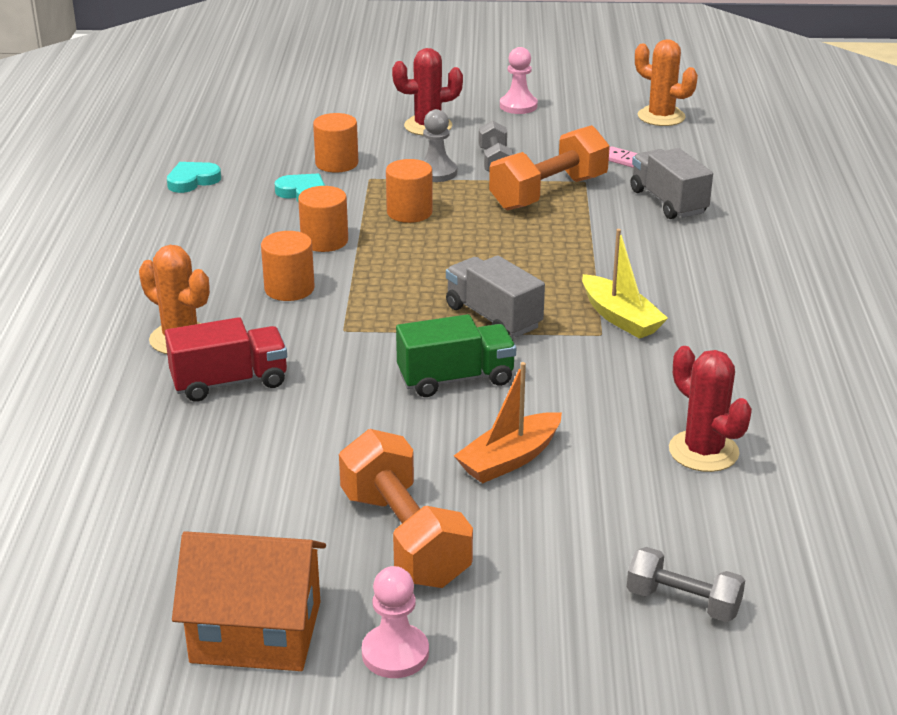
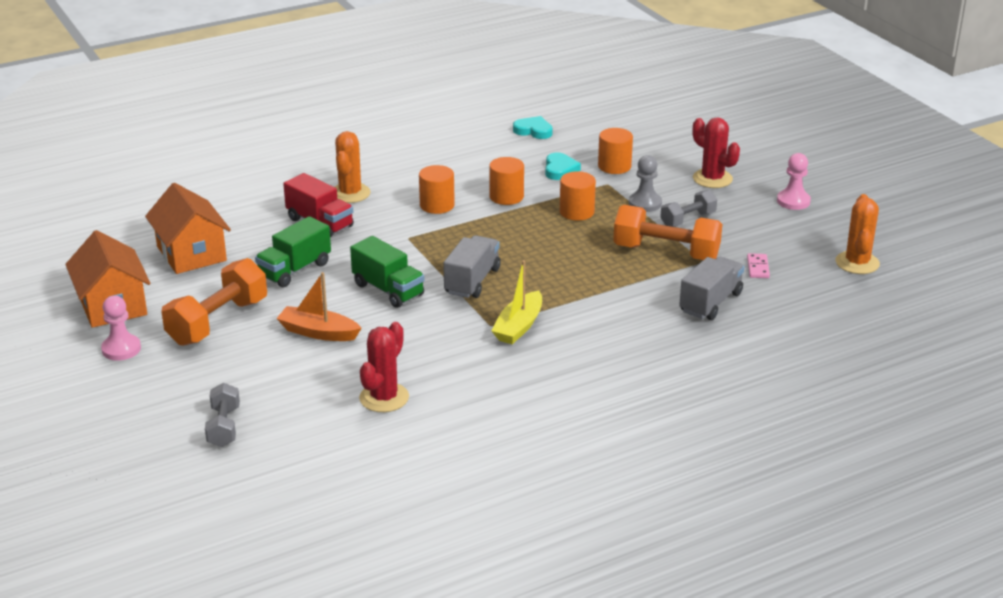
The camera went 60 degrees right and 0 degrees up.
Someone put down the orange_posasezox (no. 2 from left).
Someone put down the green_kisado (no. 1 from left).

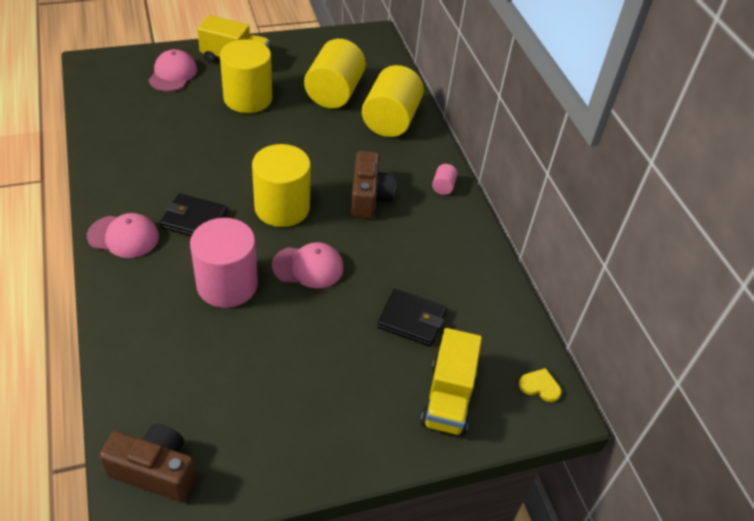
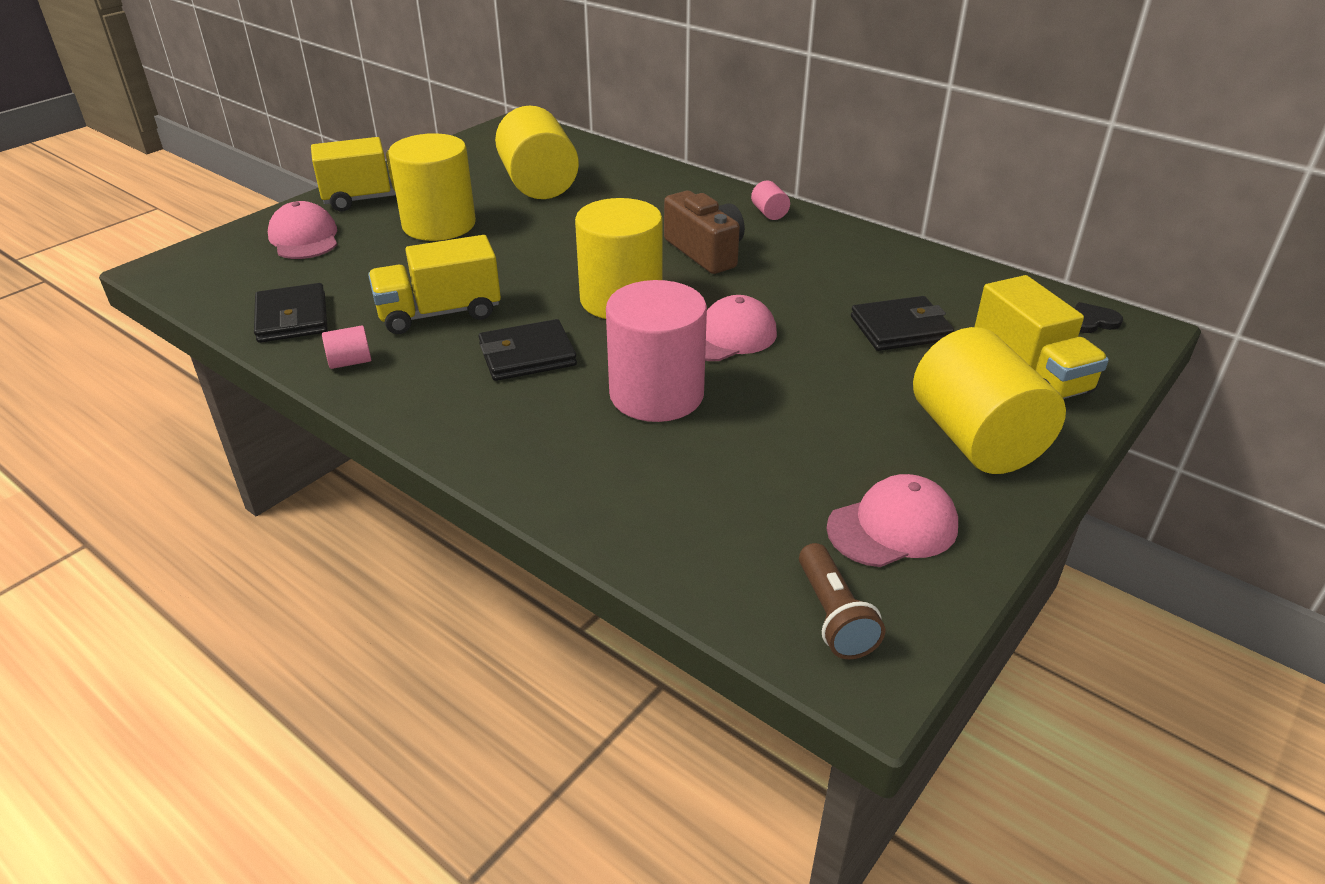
The camera went 30 degrees left and 10 degrees down.
Someone carried the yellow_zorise (no. 4 from left).
Someone carried the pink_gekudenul (no. 1 from left in the first image).
Someone repainted the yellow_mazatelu, which became the black_mazatelu.
Someone swapped the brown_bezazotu (no. 1 from left) for the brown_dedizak.
Someone put down the yellow_kisado (no. 2 from left).
Someone put down the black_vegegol (no. 1 from left).
Someone put down the pink_zorise (no. 1 from left).

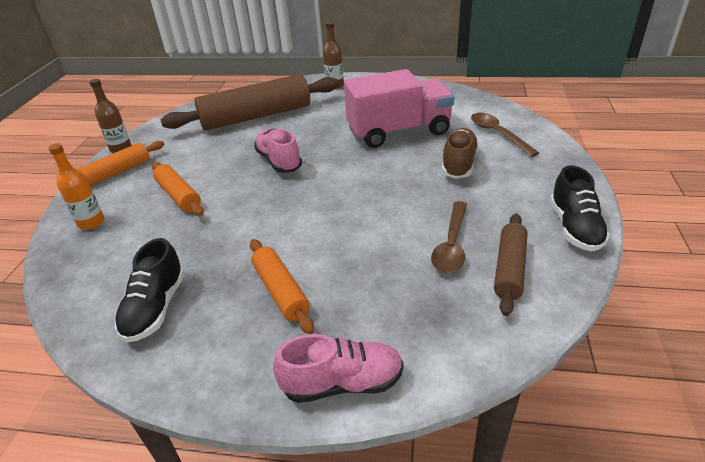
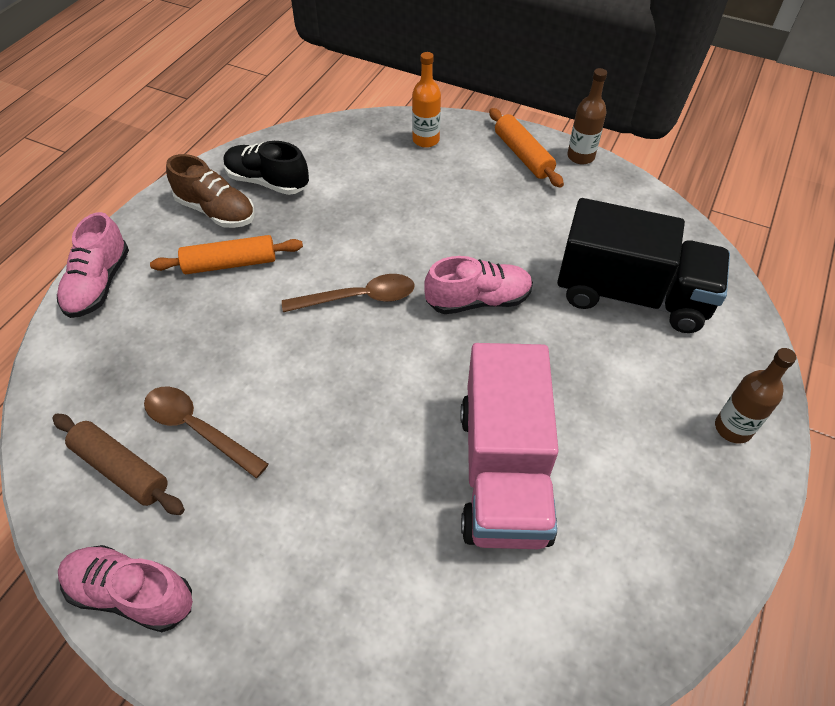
The camera went 105 degrees right and 15 degrees up.
Someone swapped the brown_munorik (no. 1 from left) for the black_kisado.
Someone carried the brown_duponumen (no. 2 from left).
Someone carried the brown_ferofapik.
Someone took away the orange_munorik (no. 2 from left).
Someone repainted the black_ferofapik (no. 2 from left), which became the pink_ferofapik (no. 2 from left).

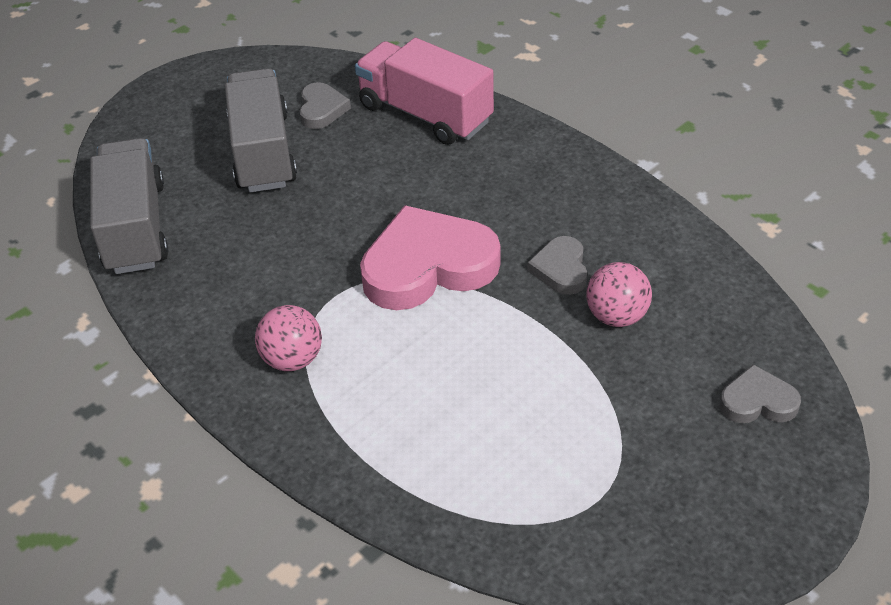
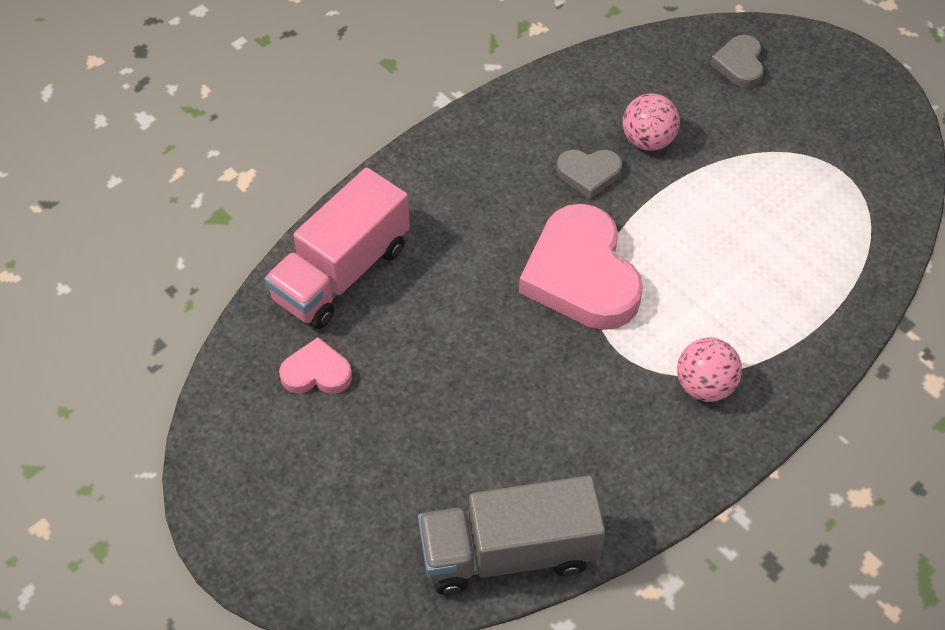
The camera went 90 degrees left and 10 degrees up.
Someone took away the grey_kisado (no. 2 from left).
Someone repainted the grey_mazatelu (no. 1 from left), which became the pink_mazatelu (no. 1 from left).

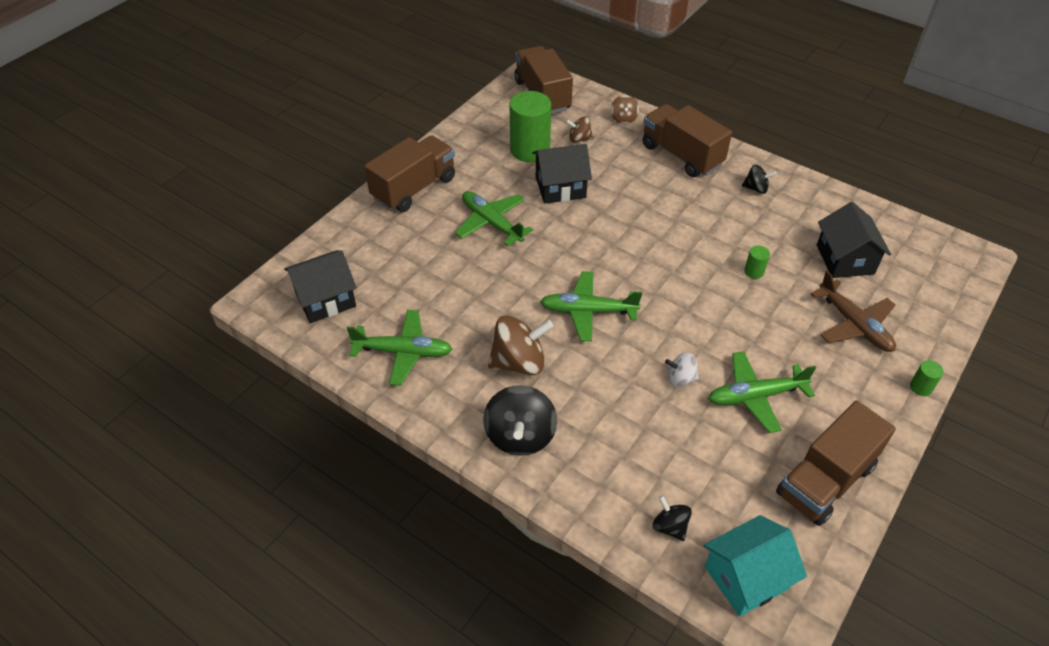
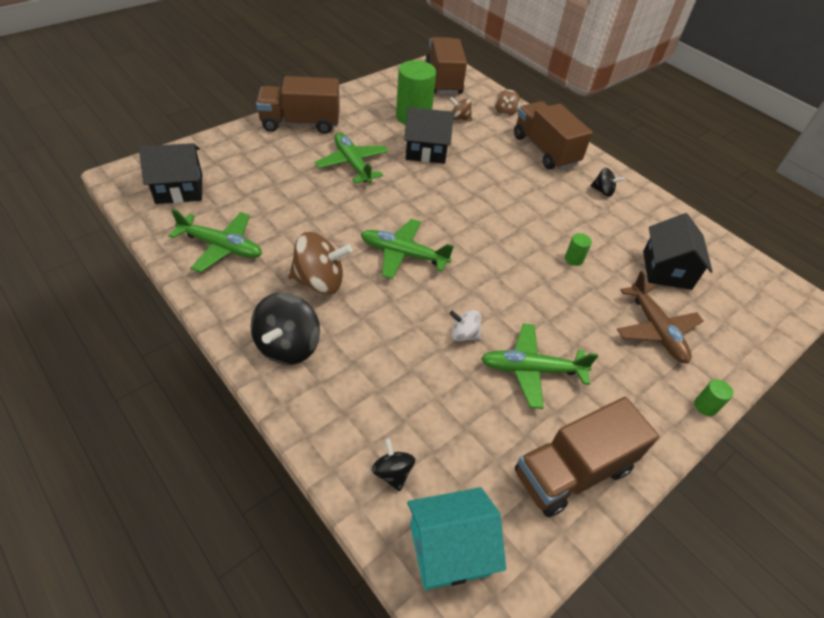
The camera went 10 degrees right and 0 degrees up.
Someone rotated the brown_kisado (no. 1 from left) by 150 degrees counterclockwise.

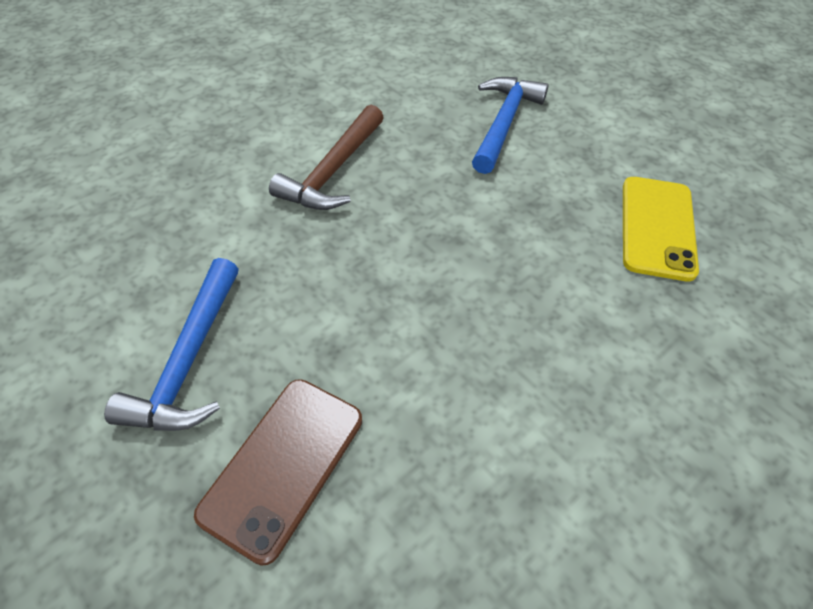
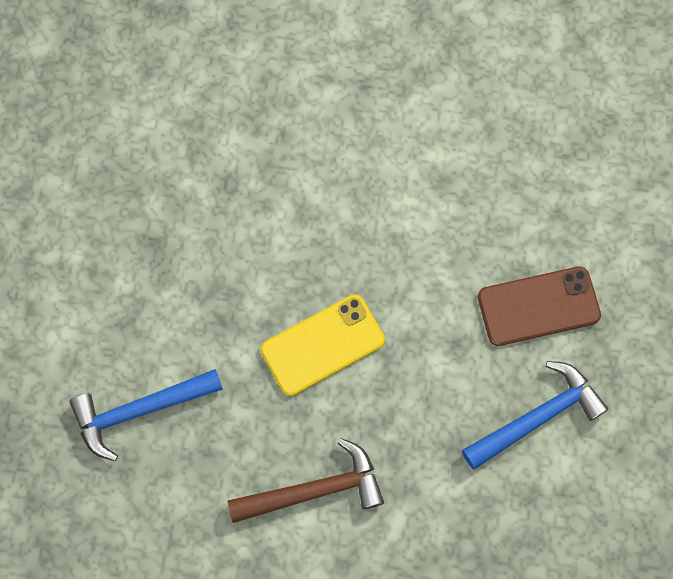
The camera went 130 degrees left and 20 degrees up.
Someone carried the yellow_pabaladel.

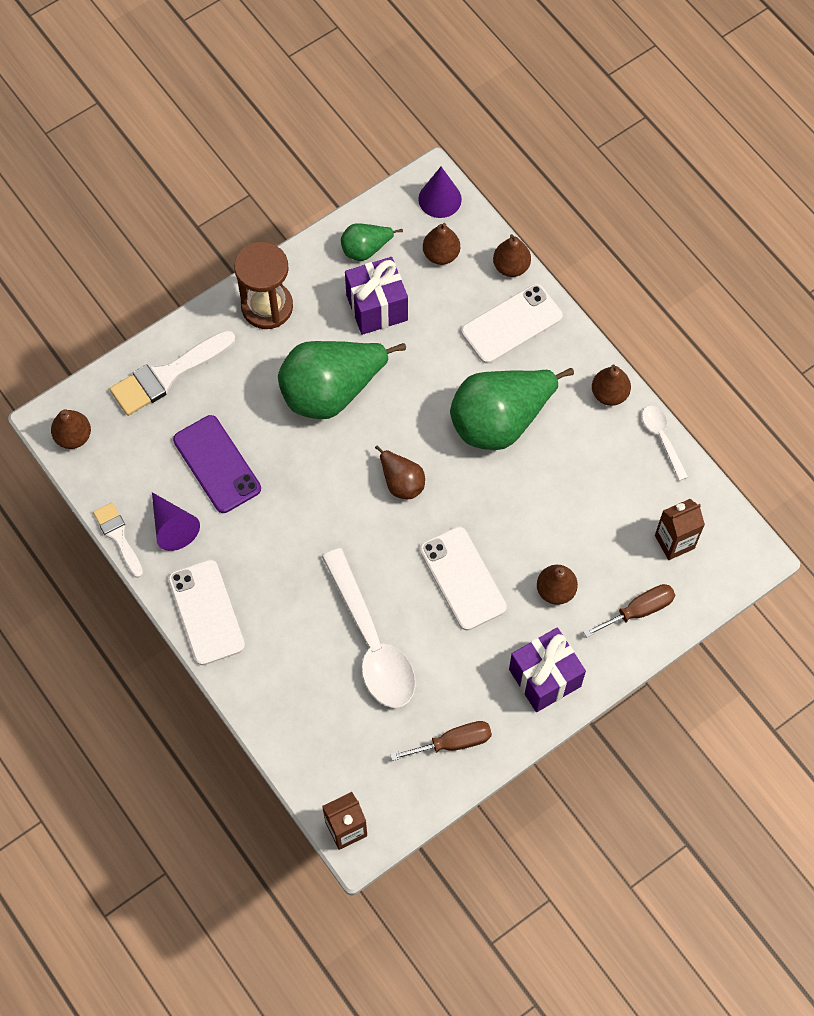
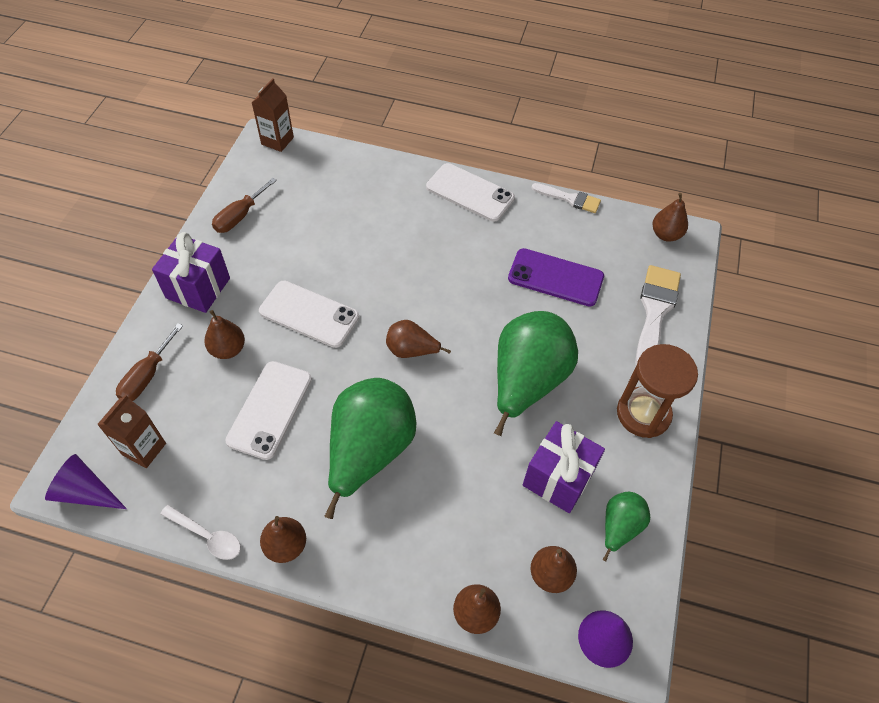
The camera went 140 degrees right and 10 degrees down.
Someone carried the white_pabaladel (no. 3 from left in the first image).
Someone carried the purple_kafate (no. 1 from left).
Someone took away the white_duponumen (no. 1 from left).

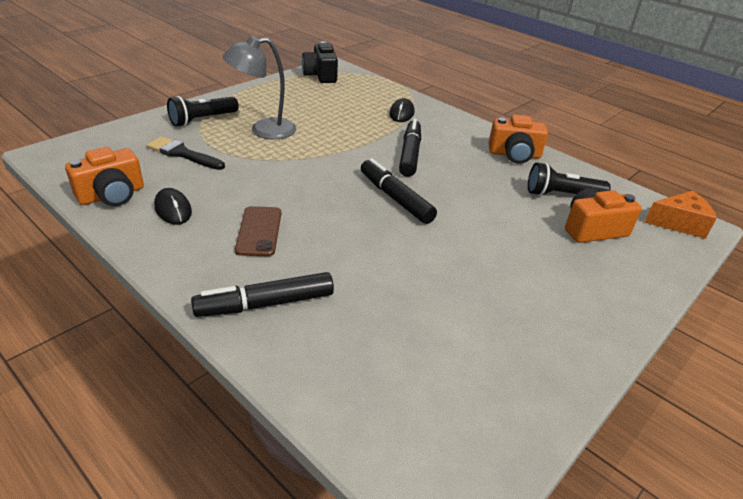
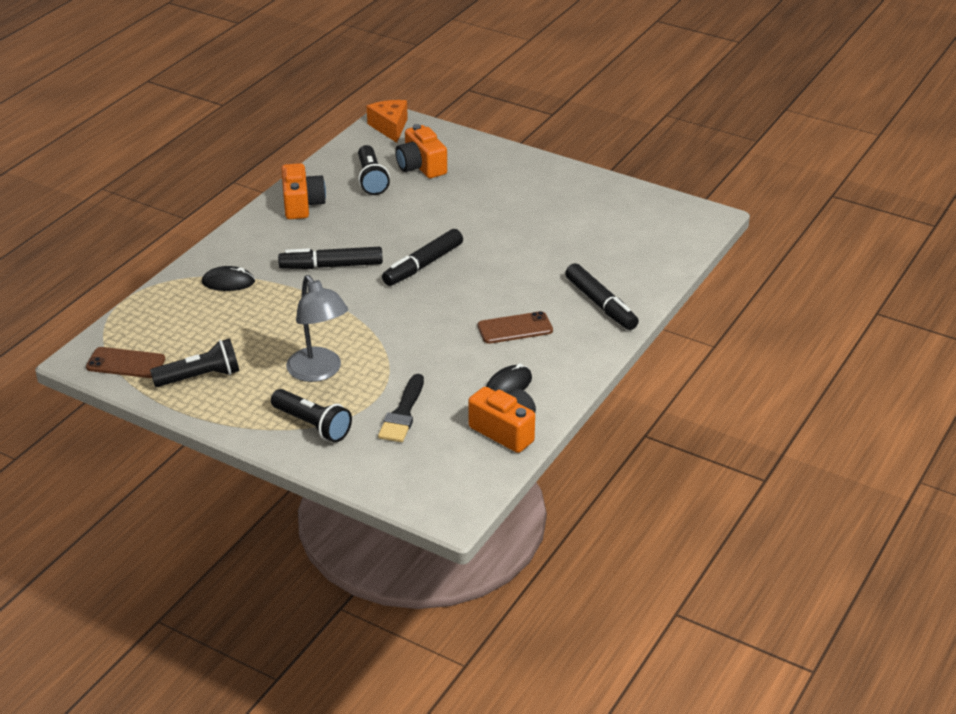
The camera went 100 degrees left and 0 degrees up.
Someone swapped the black_bezazotu for the brown_pabaladel (no. 1 from left).
Someone put down the black_dedizak (no. 1 from left).

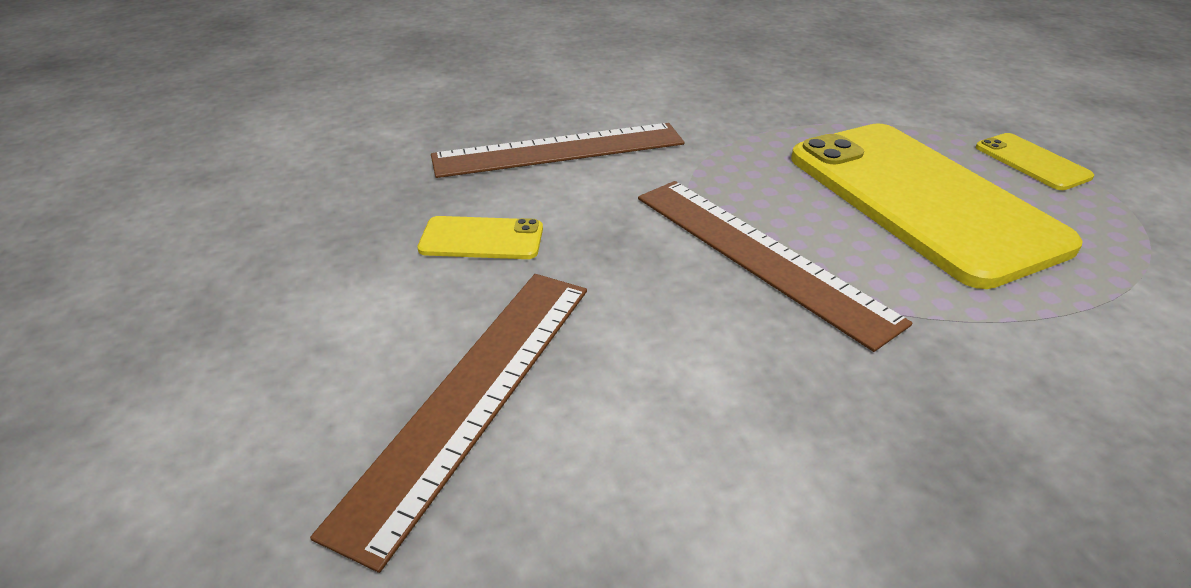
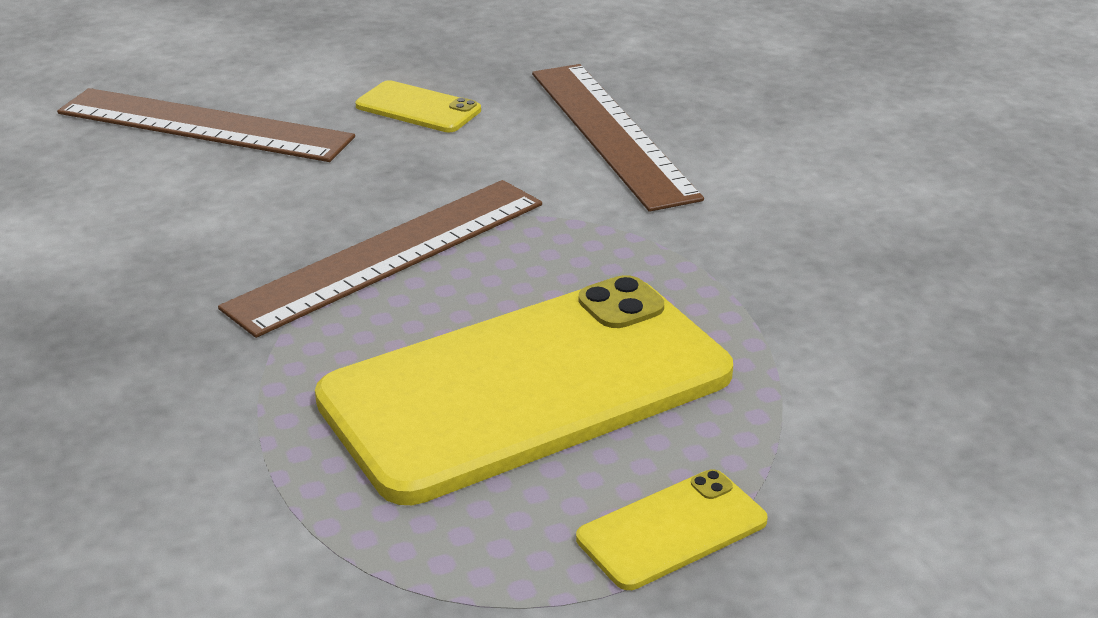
The camera went 85 degrees right and 5 degrees down.
Someone rotated the yellow_pabaladel (no. 1 from left) by 60 degrees counterclockwise.

